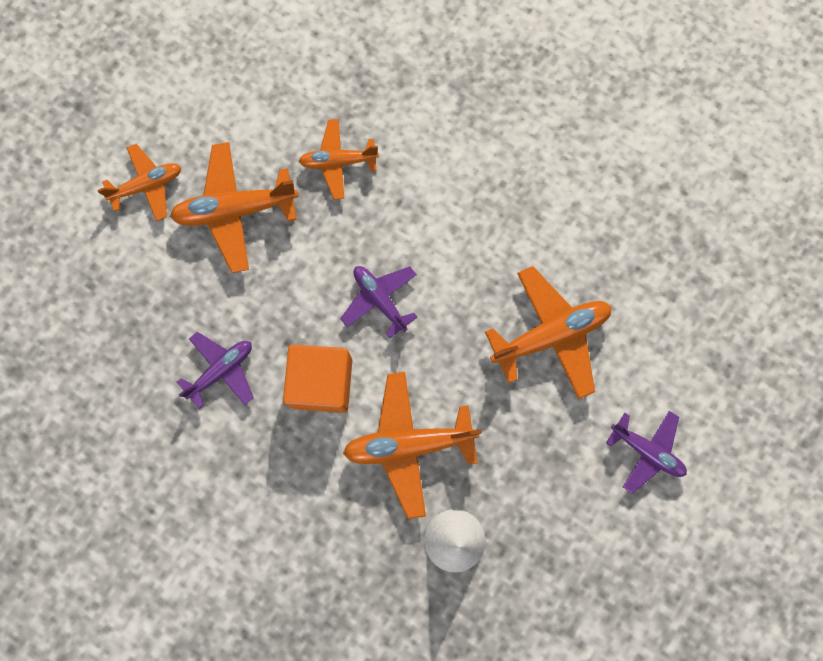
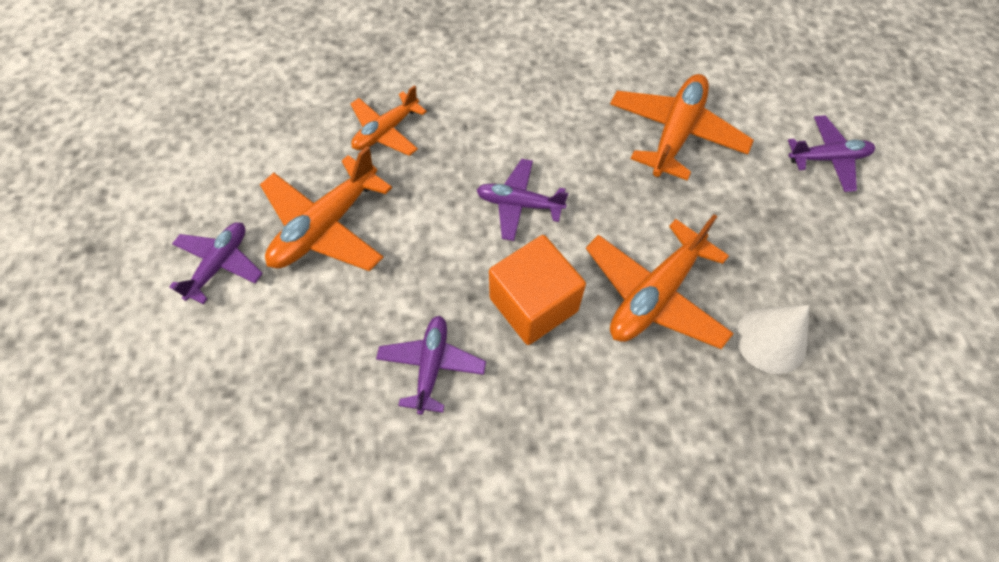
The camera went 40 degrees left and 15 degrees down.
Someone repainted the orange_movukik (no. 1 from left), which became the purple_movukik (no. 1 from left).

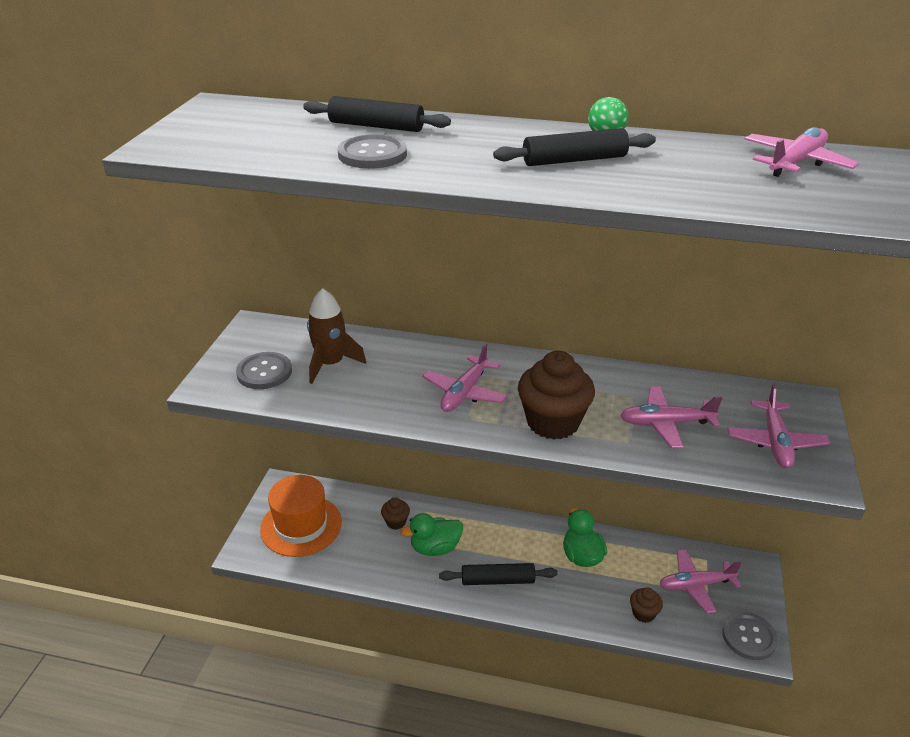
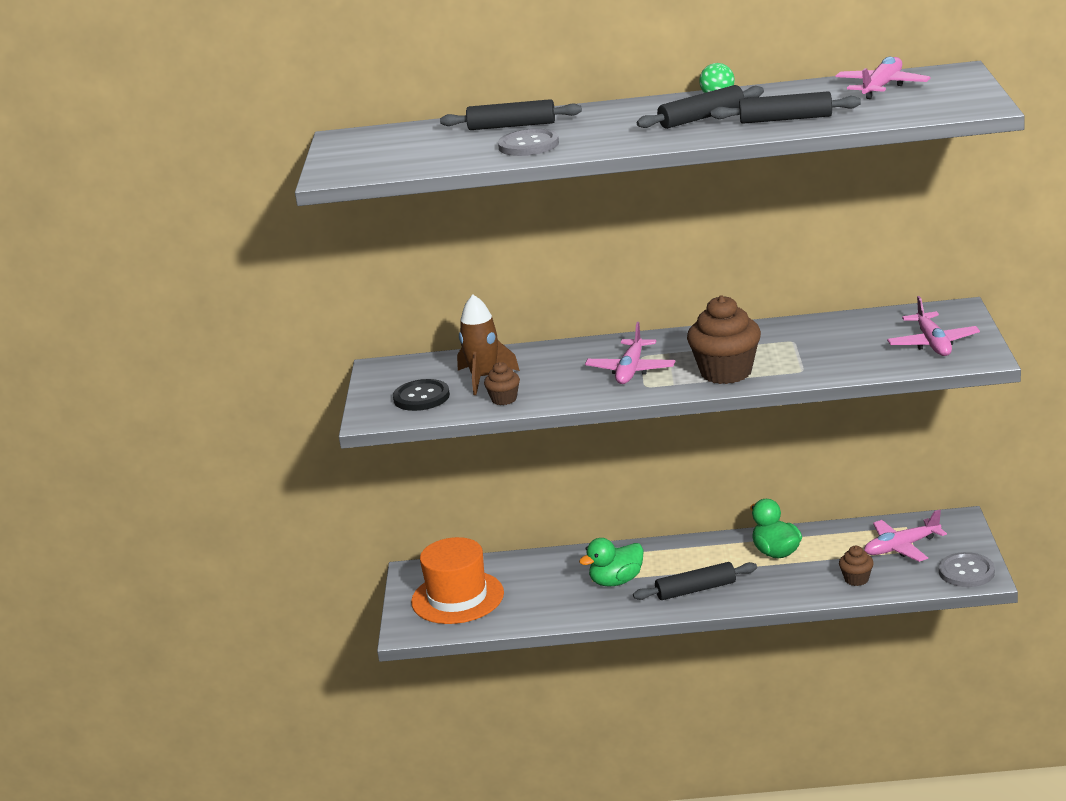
The camera went 10 degrees left and 10 degrees down.
Someone repainted the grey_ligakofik (no. 1 from left), which became the black_ligakofik.
Someone took away the pink_movukik (no. 2 from left).
Someone carried the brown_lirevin (no. 1 from left).
Someone put down the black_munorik (no. 4 from left).

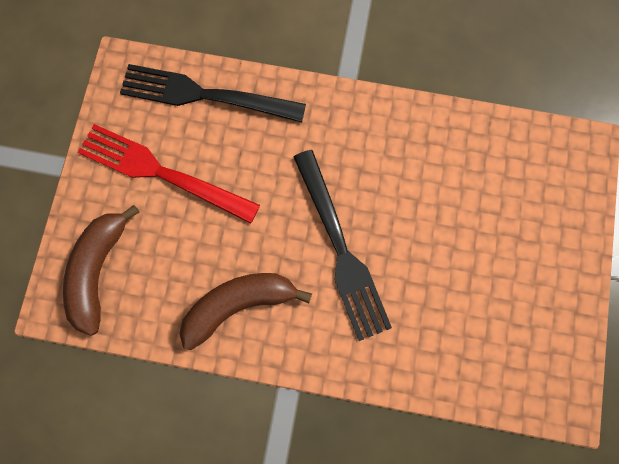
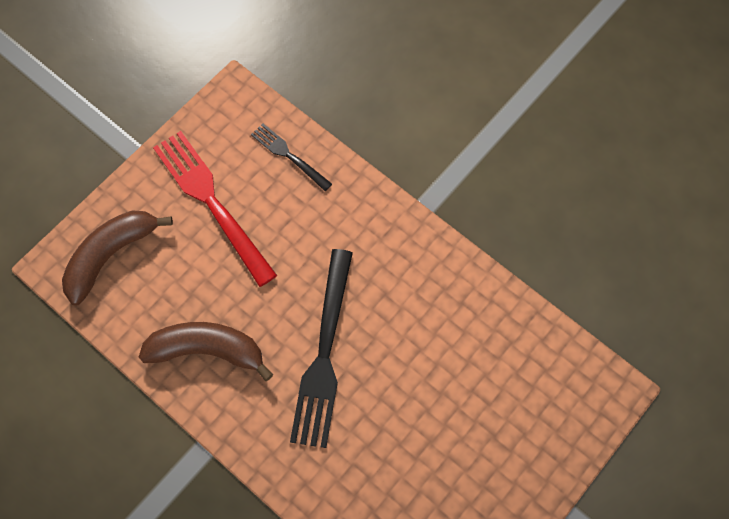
The camera went 30 degrees right and 10 degrees down.
Someone scaled the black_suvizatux (no. 1 from left) by 0.53.

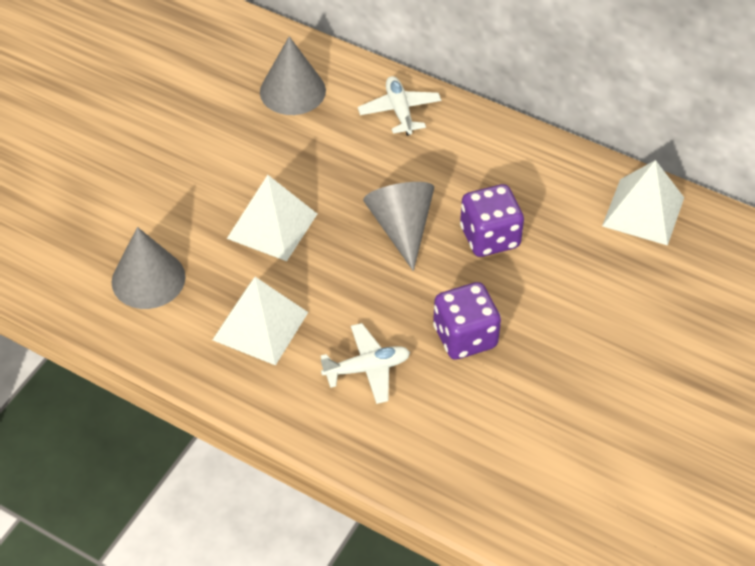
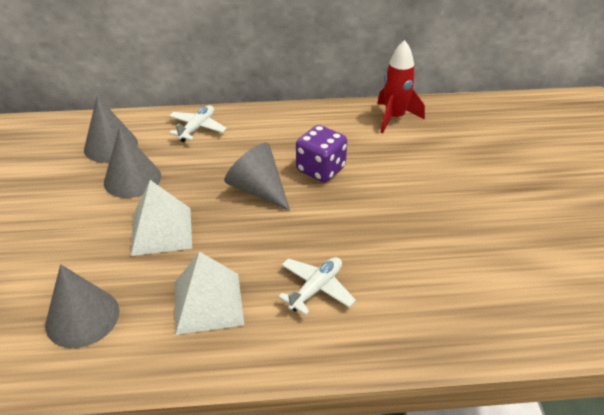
The camera went 35 degrees left and 10 degrees down.
Someone rotated the white_movukik (no. 2 from left in the first image) by 75 degrees clockwise.
Someone swapped the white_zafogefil (no. 3 from left) for the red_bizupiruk.
Someone took away the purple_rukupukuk (no. 1 from left).
Someone put down the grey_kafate (no. 3 from left).

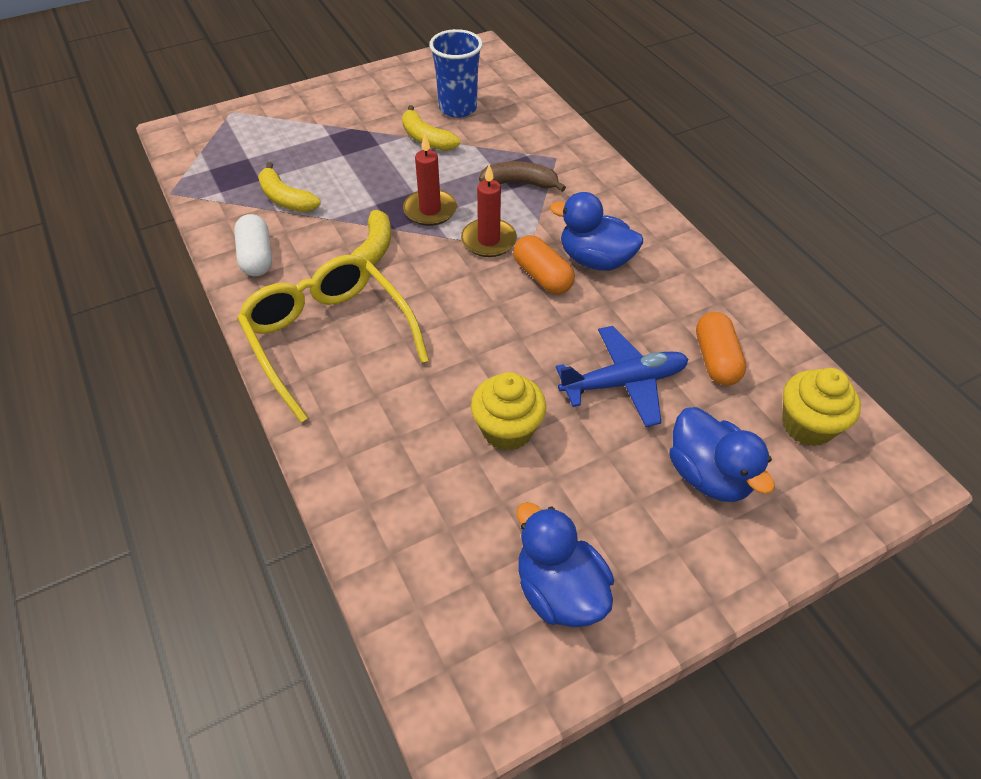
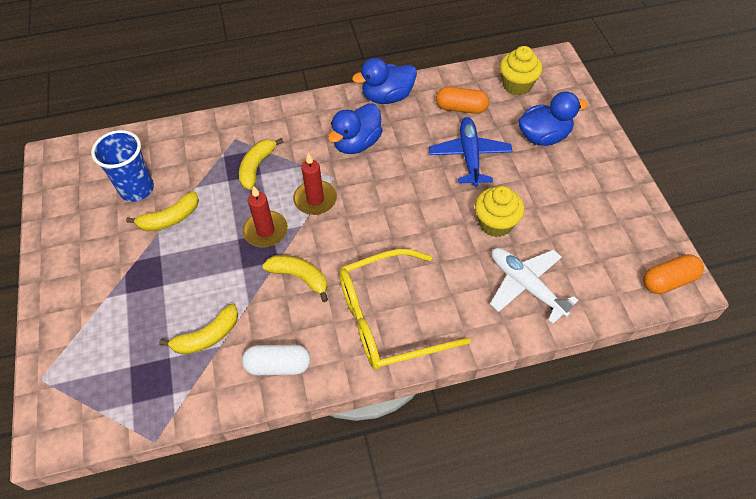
The camera went 75 degrees left and 5 degrees up.
Someone repainted the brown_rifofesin, which became the yellow_rifofesin (no. 3 from left).
Someone carried the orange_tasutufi (no. 1 from left in the first image).
Someone carried the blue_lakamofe (no. 1 from left in the first image).
Someone put down the white_movukik.

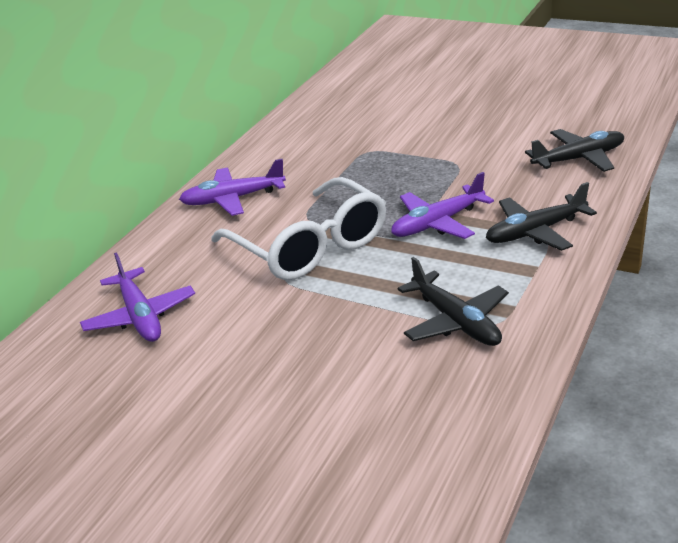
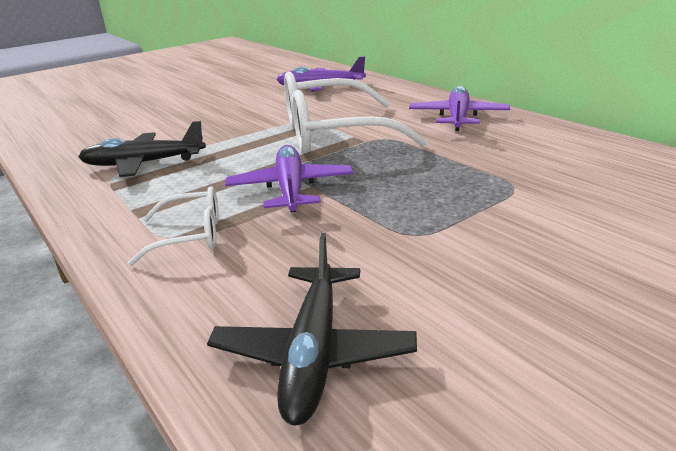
The camera went 115 degrees right and 5 degrees down.
Someone swapped the black_movukik (no. 2 from left) for the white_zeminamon (no. 1 from left).

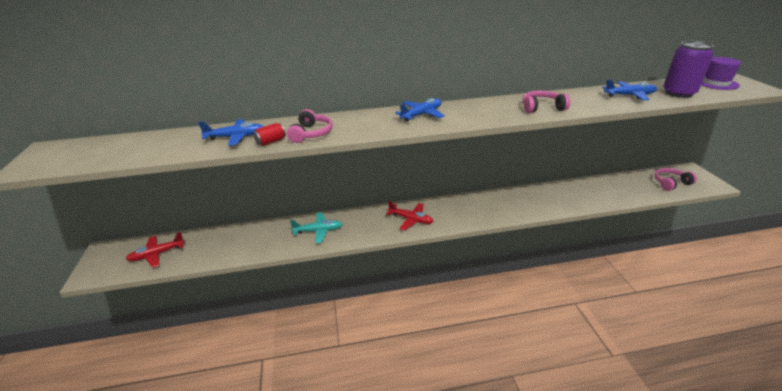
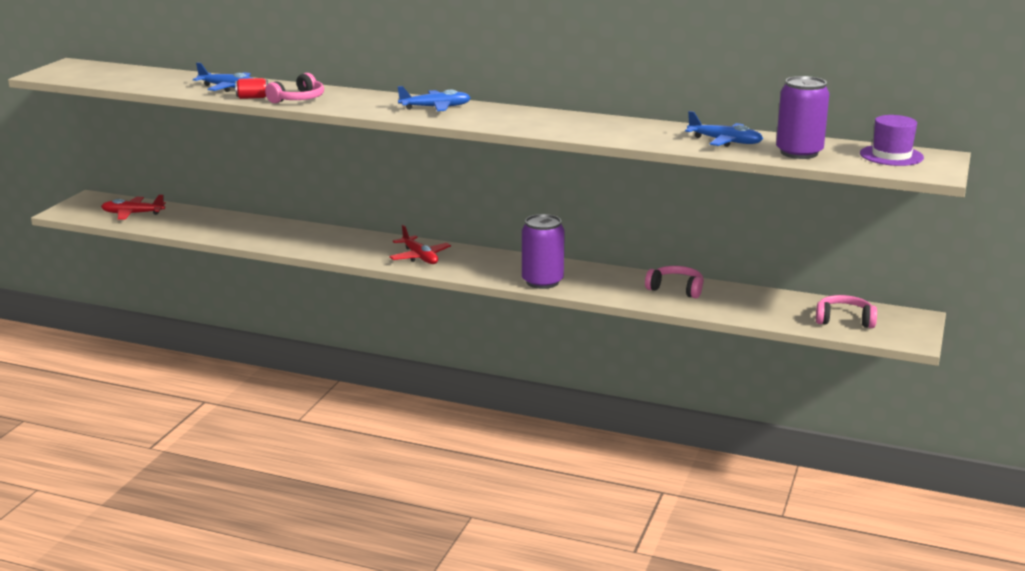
The camera went 30 degrees right and 10 degrees down.
Someone carried the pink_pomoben (no. 2 from left).
Someone took away the turquoise_movukik.
Someone put down the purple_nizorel (no. 1 from left).

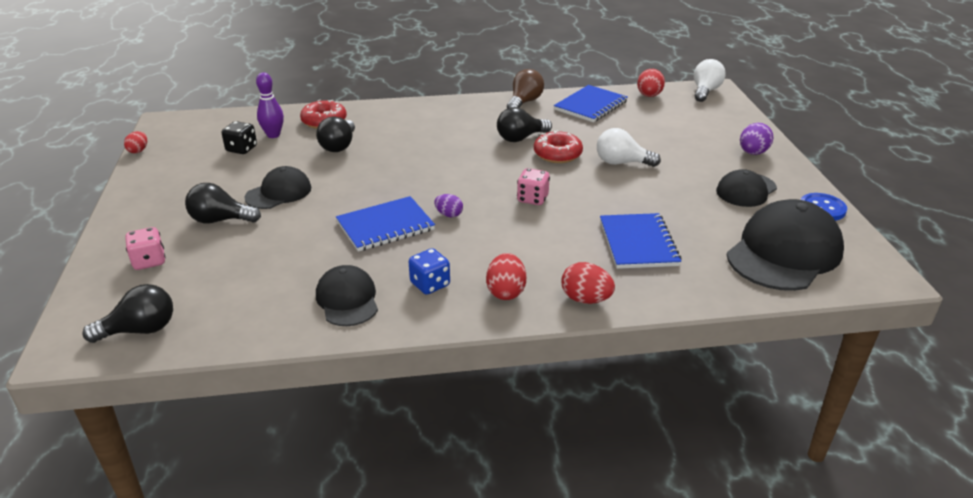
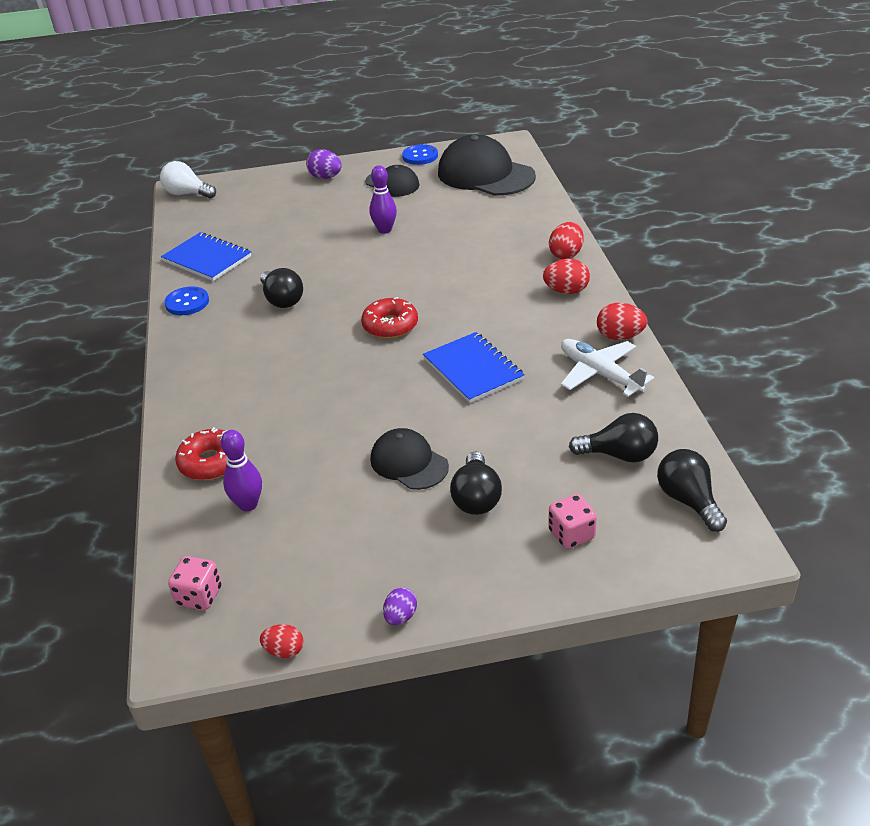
The camera went 90 degrees left and 5 degrees up.
Someone swapped the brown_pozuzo for the blue_ligakofik (no. 1 from left).
Someone carried the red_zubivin (no. 4 from left).
Someone carried the black_pozuzo (no. 3 from left).
Someone took away the black_rukupukuk.
Someone took away the white_pozuzo (no. 1 from left).
Someone carried the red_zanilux (no. 2 from left).
Someone carried the pink_rukupukuk (no. 2 from left in the first image).
Someone carried the purple_zubivin (no. 1 from left in the first image).
Someone took away the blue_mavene (no. 3 from left).
Someone took away the blue_rukupukuk.
Someone swapped the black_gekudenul (no. 2 from left) for the white_movukik.
Someone put down the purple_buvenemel (no. 2 from left).

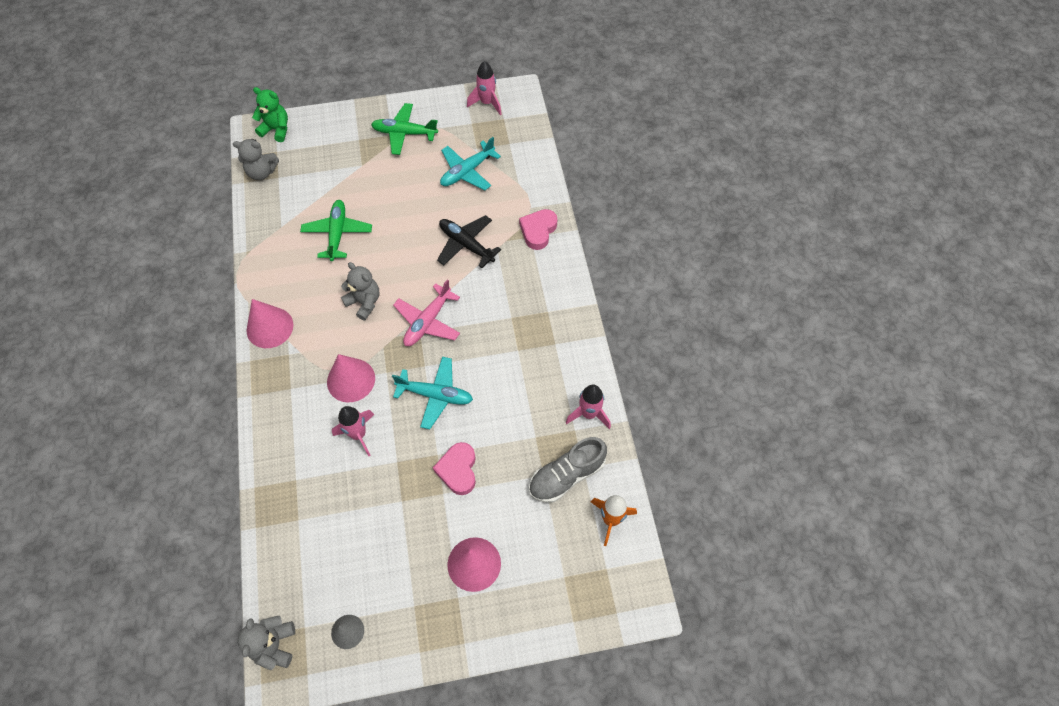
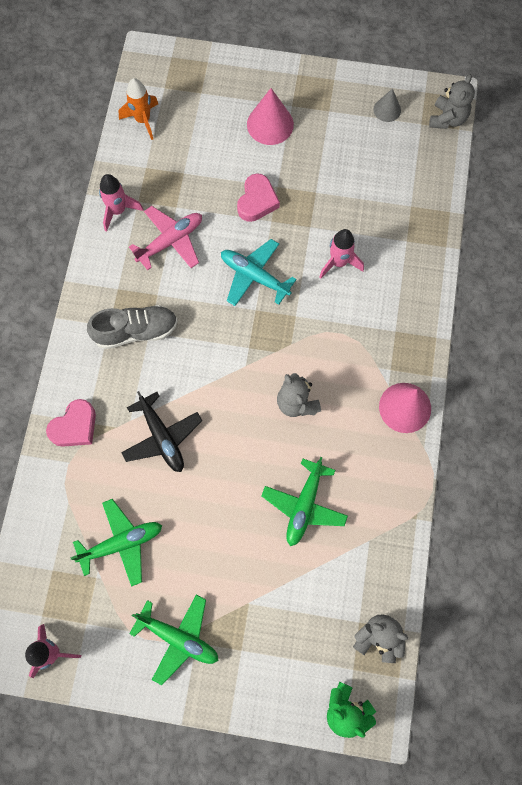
The camera went 160 degrees left and 10 degrees up.
Someone repainted the turquoise_movukik (no. 2 from left), which became the green_movukik (no. 1 from left).
Someone carried the pink_movukik.
Someone took away the pink_kafate (no. 2 from left).
Someone carried the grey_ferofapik.

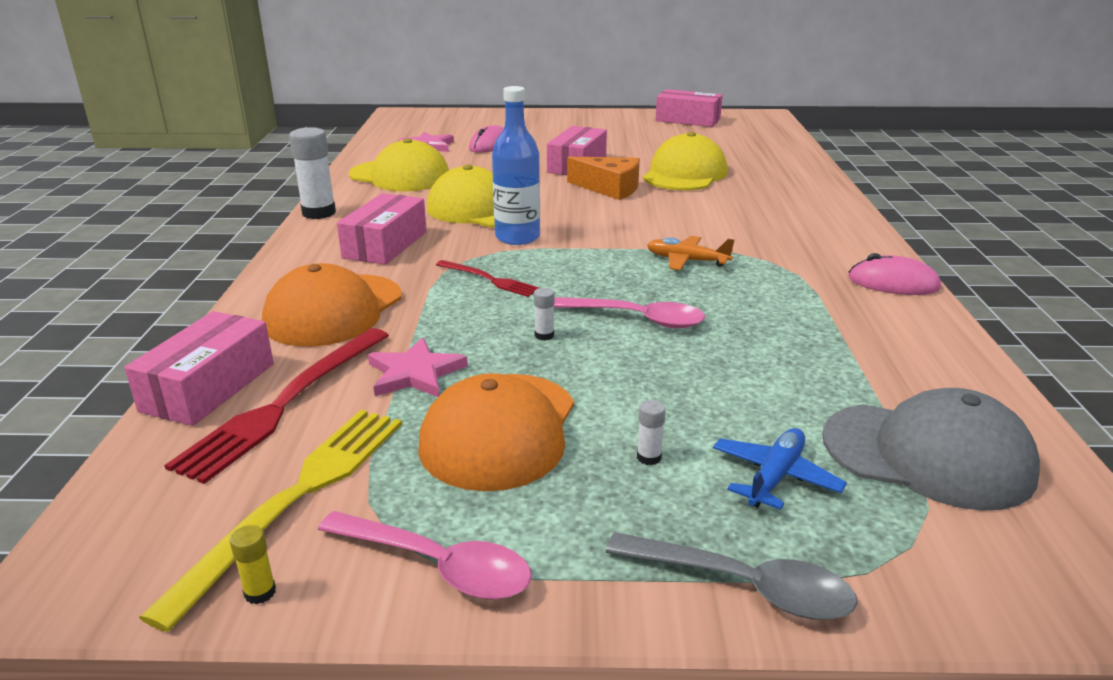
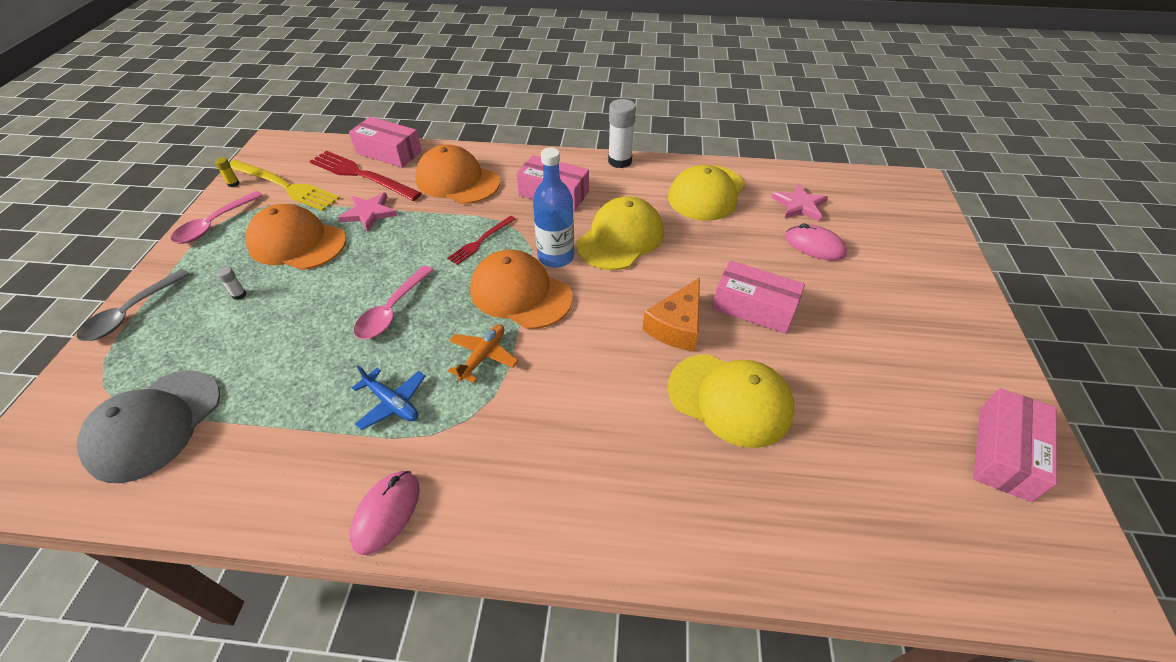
The camera went 95 degrees right and 20 degrees up.
Someone took away the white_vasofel (no. 2 from left).
Someone carried the blue_movukik.
Someone put down the orange_gekudenul (no. 3 from left).

